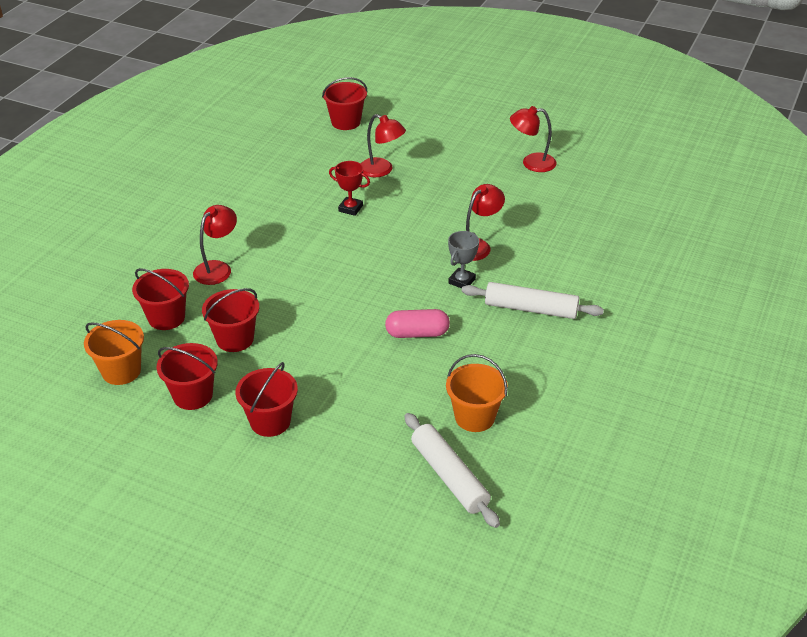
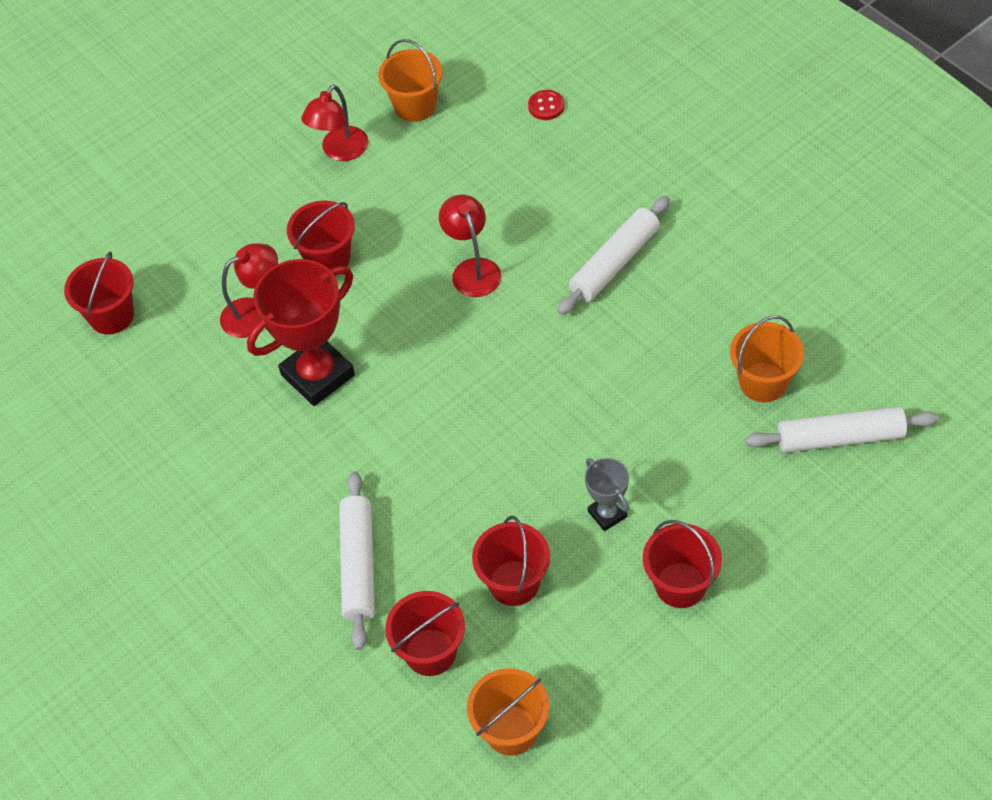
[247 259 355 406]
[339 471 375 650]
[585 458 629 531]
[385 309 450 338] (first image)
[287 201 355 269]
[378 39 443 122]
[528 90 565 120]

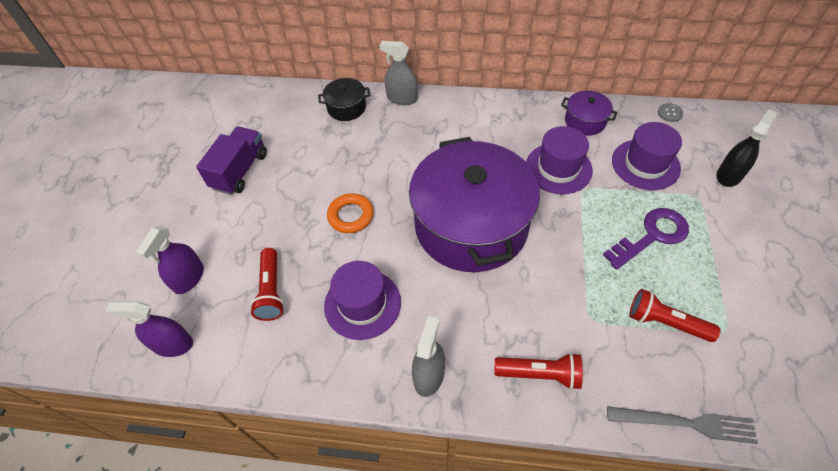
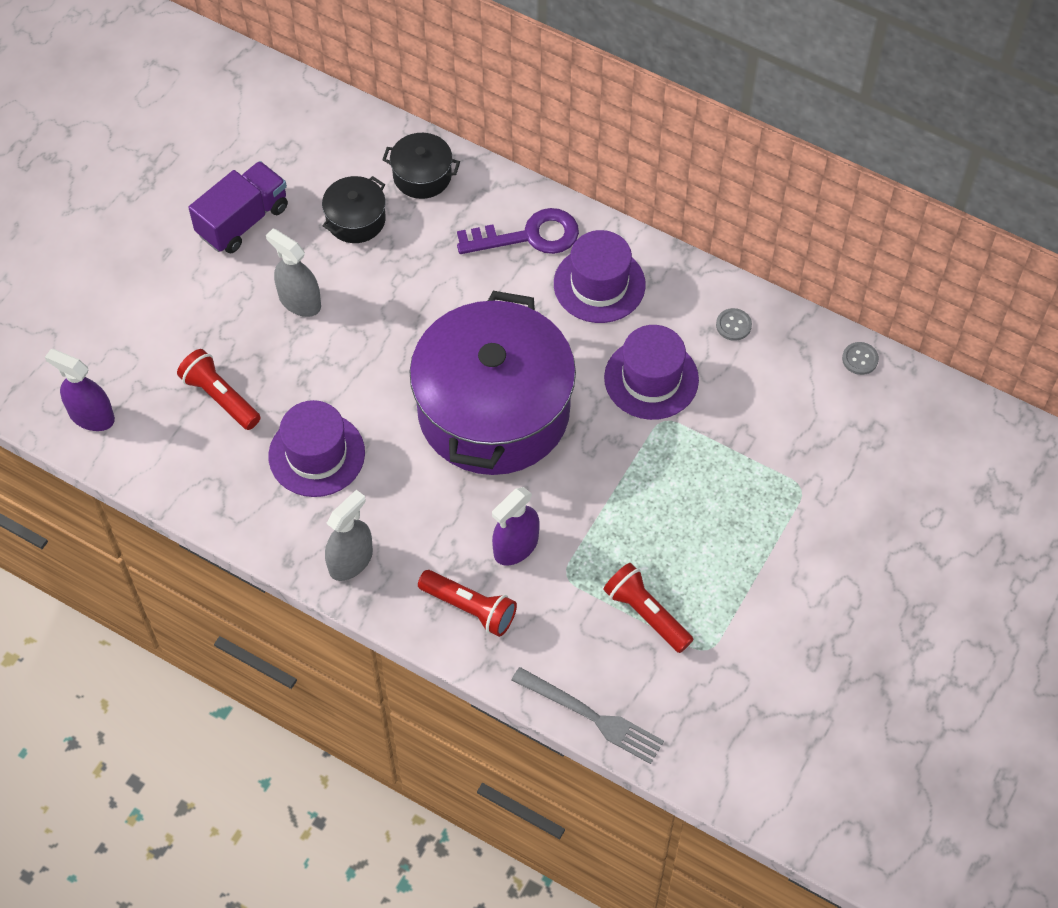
[266 229 321 317]
[716 308 752 341]
[716 109 777 187] (first image)
[554 230 646 323]
[327 193 374 233] (first image)
[457 208 579 254]
[492 487 540 565]
[177 349 261 430]
[322 176 386 243]

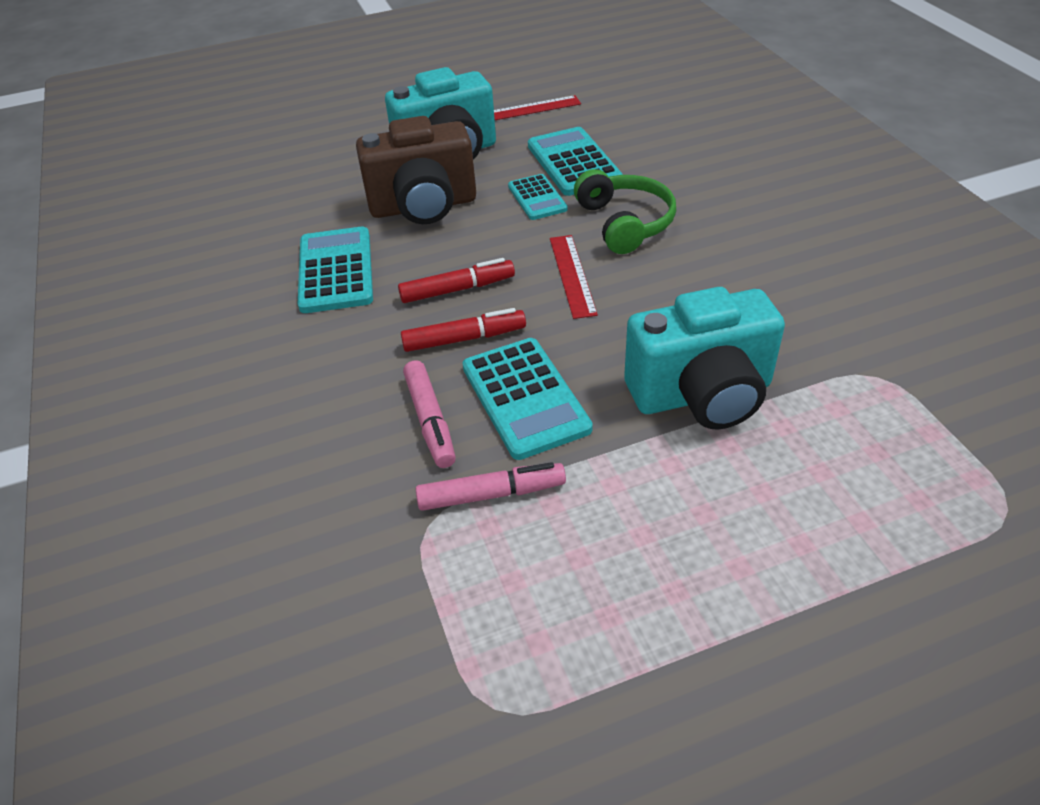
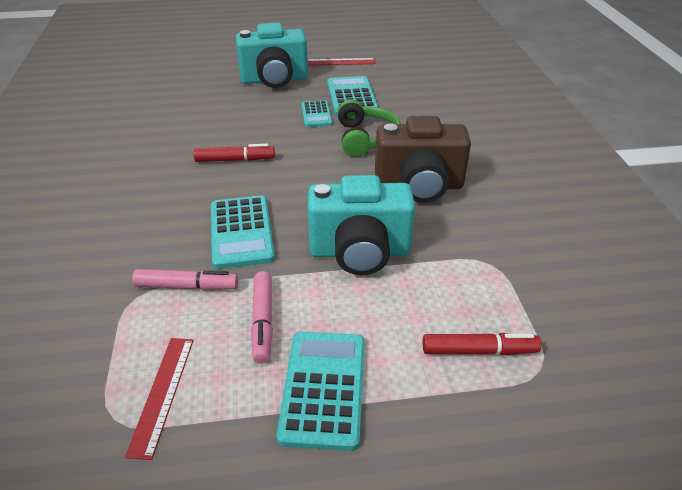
[375 116 471 203]
[276 332 365 451]
[125 338 194 460]
[423 333 541 355]
[251 271 273 364]

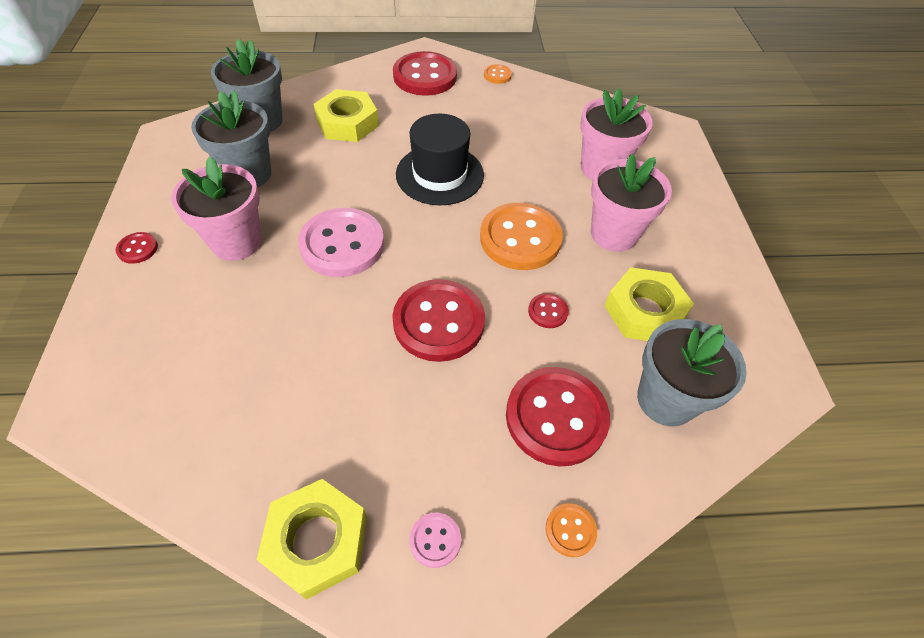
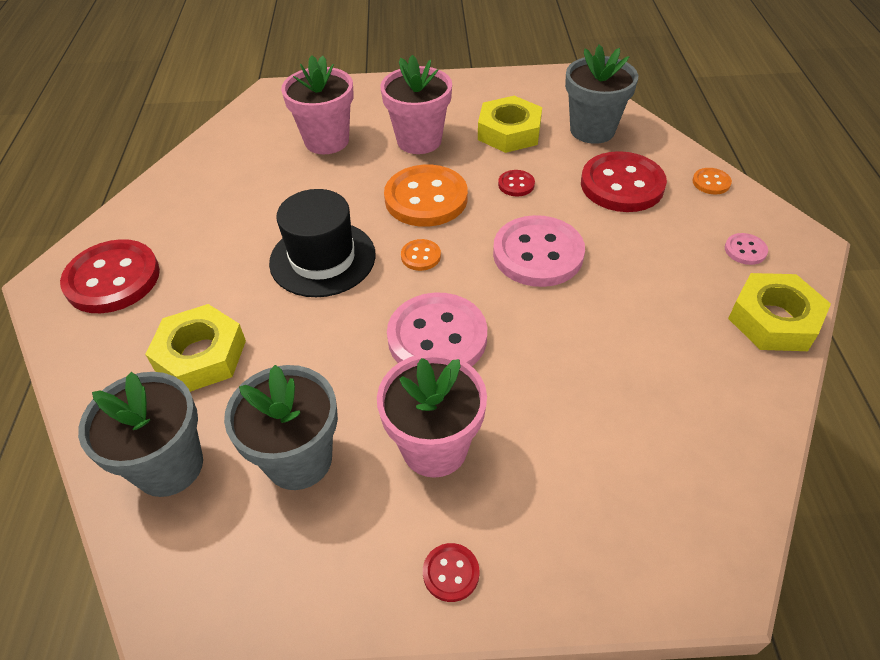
[401 239 441 271]
[493 215 585 287]

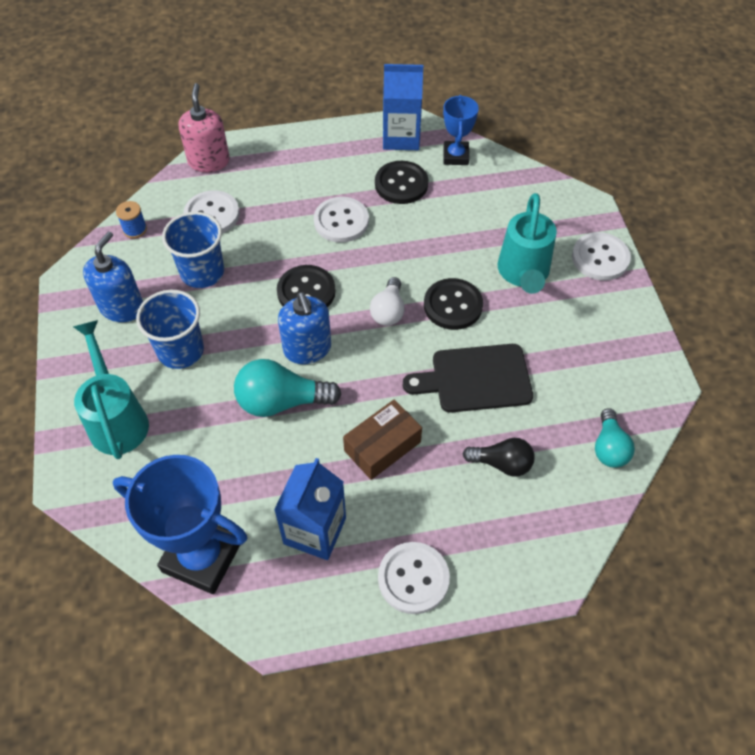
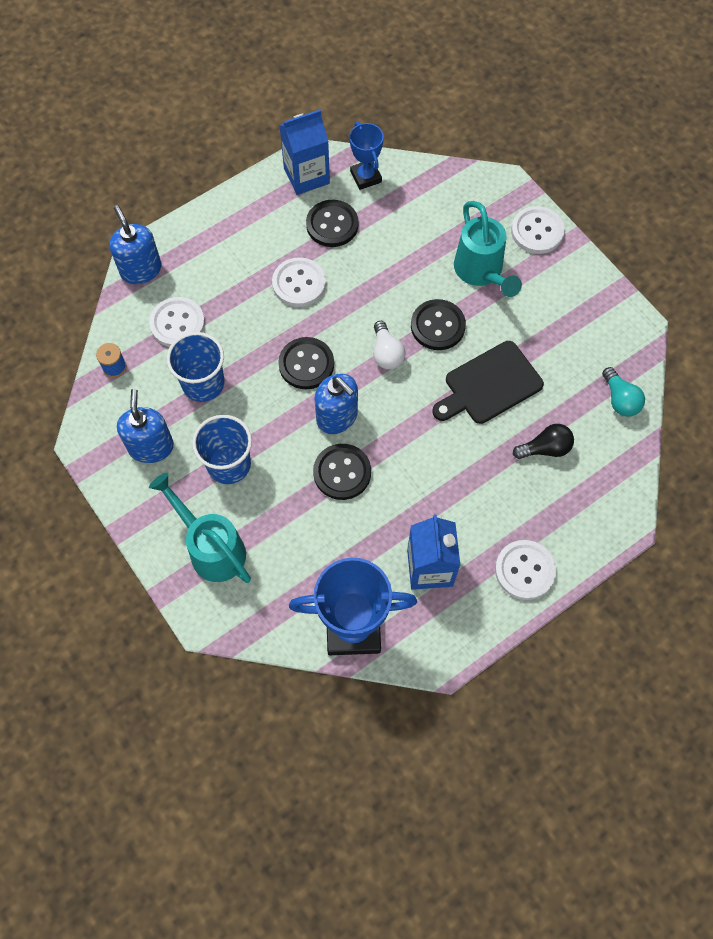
[109 205 161 284]
[313 444 371 500]
[343 399 422 480] (first image)

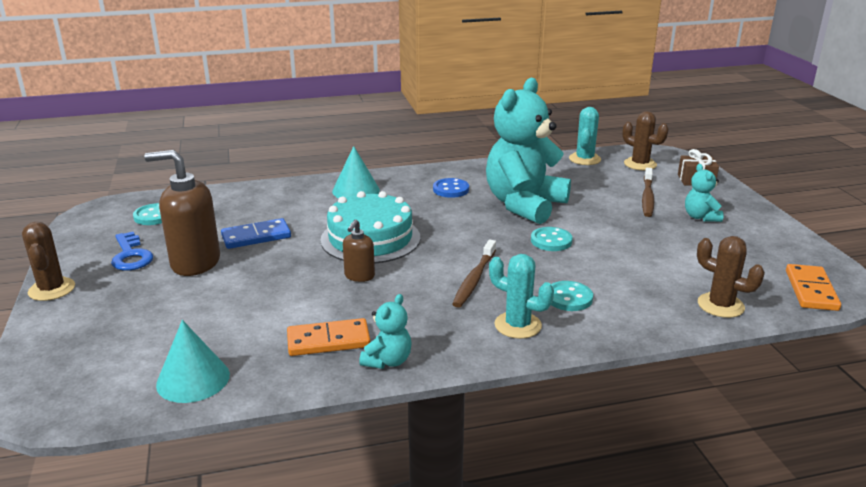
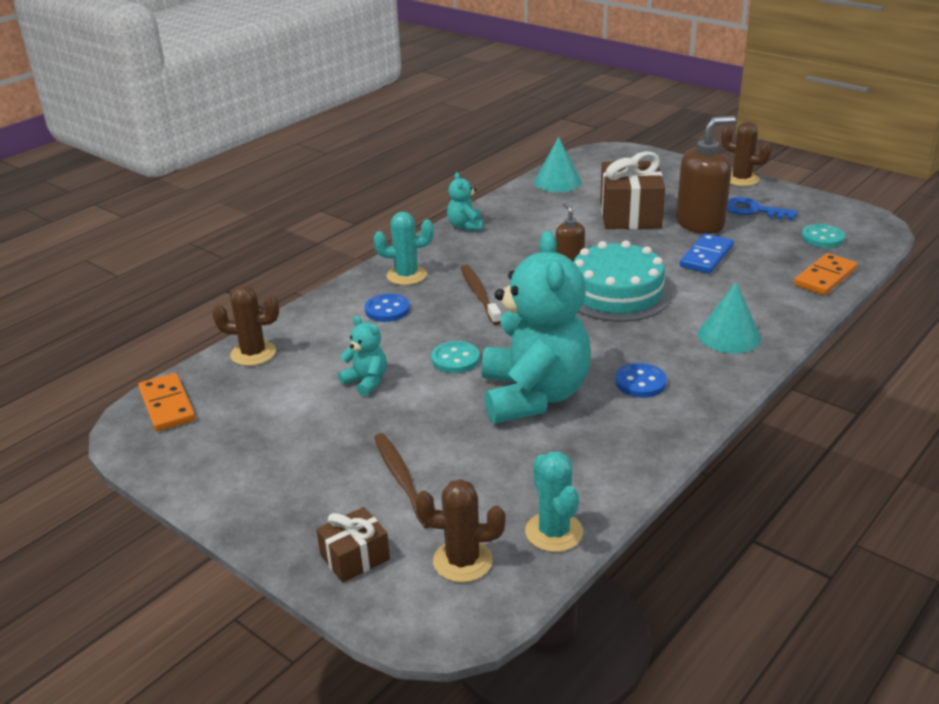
[338 316 387 396]
[365 293 410 322]
[794 253 858 295]
[600 151 665 229]

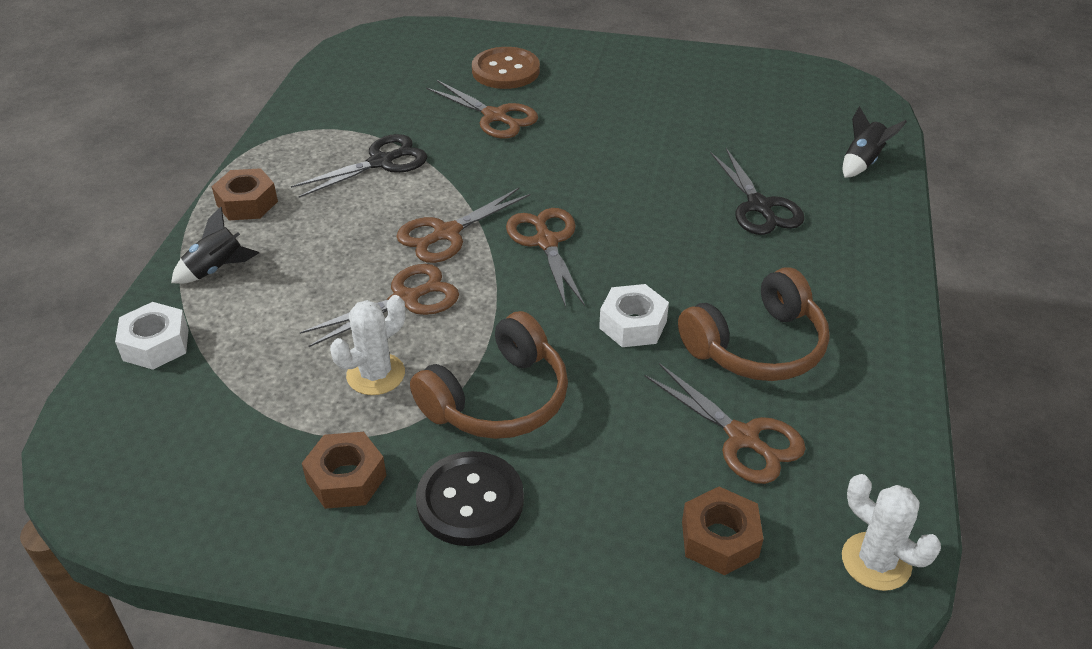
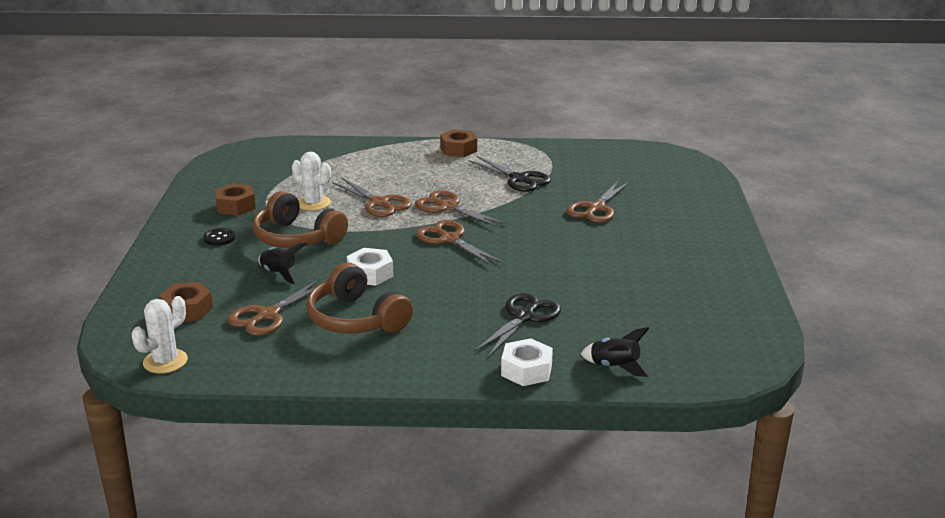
[472 47 540 89] (first image)
[475 293 561 357]
[258 242 307 284]
[416 220 504 266]
[501 338 553 386]
[203 228 235 246]

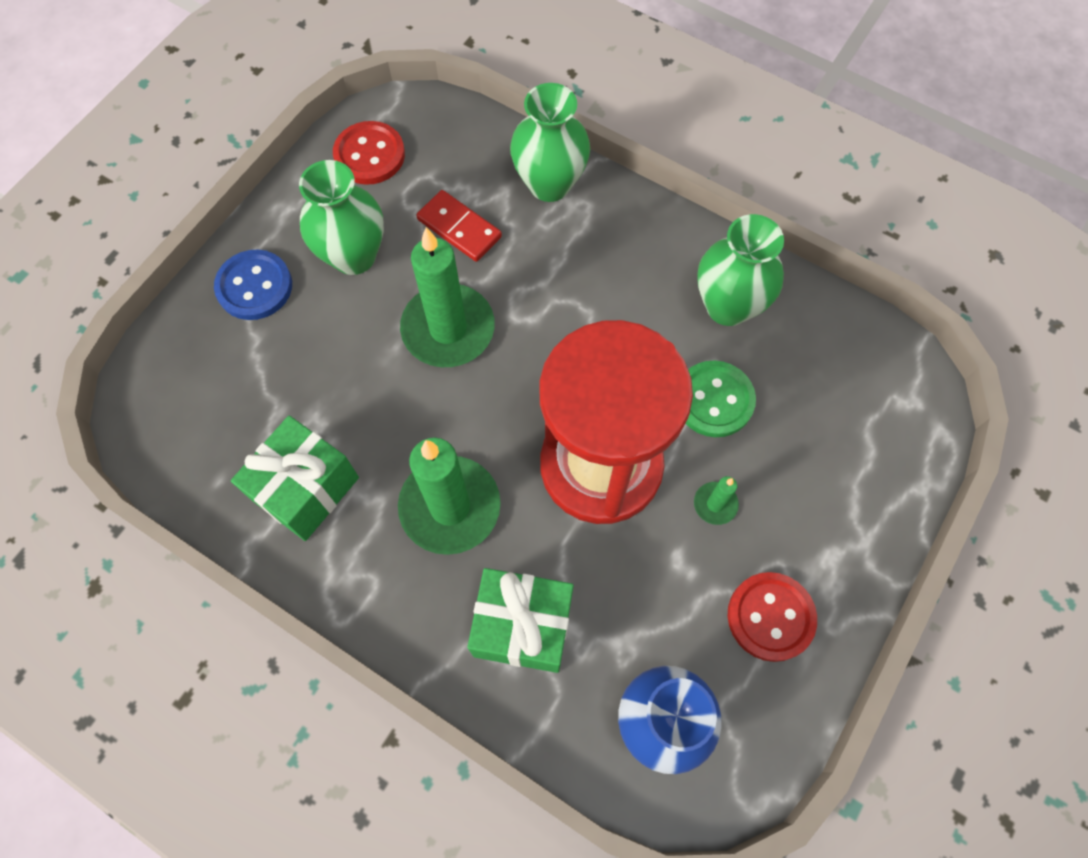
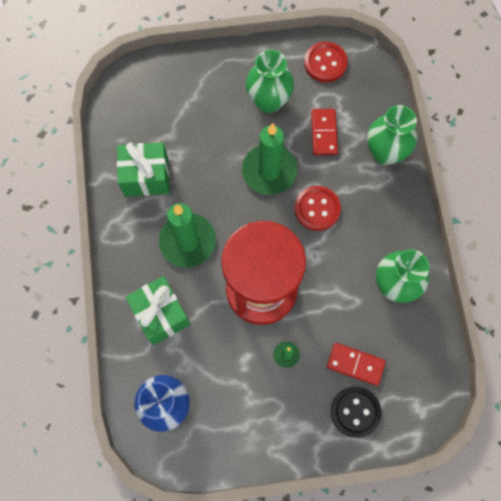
[214 250 292 320] (first image)
[685 360 756 437] (first image)
[295 186 341 231]
[327 343 386 386]
[331 386 382 438]

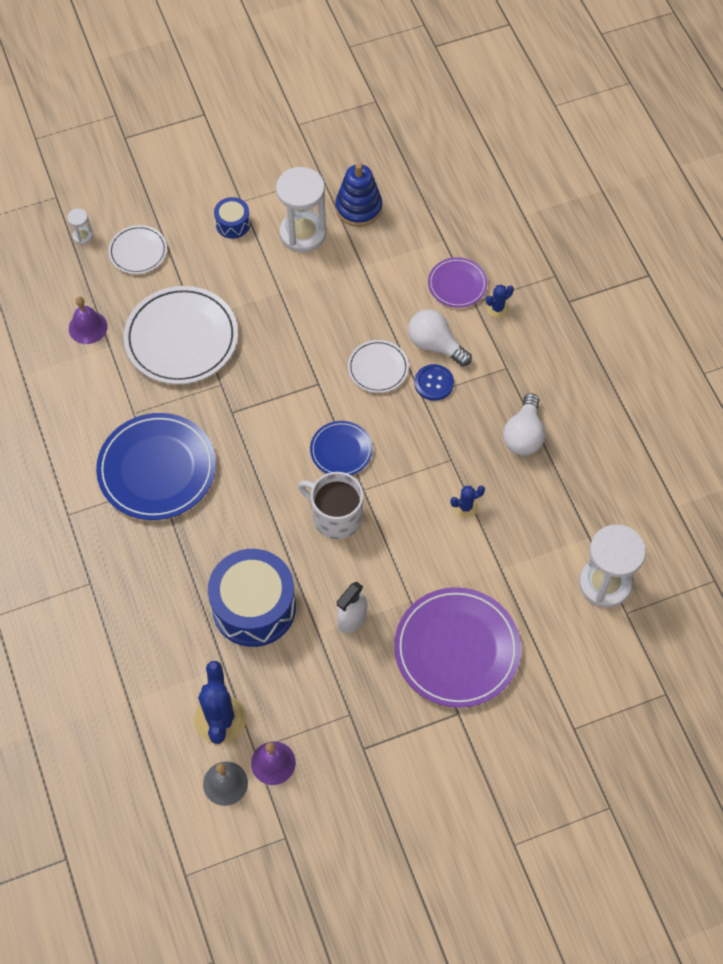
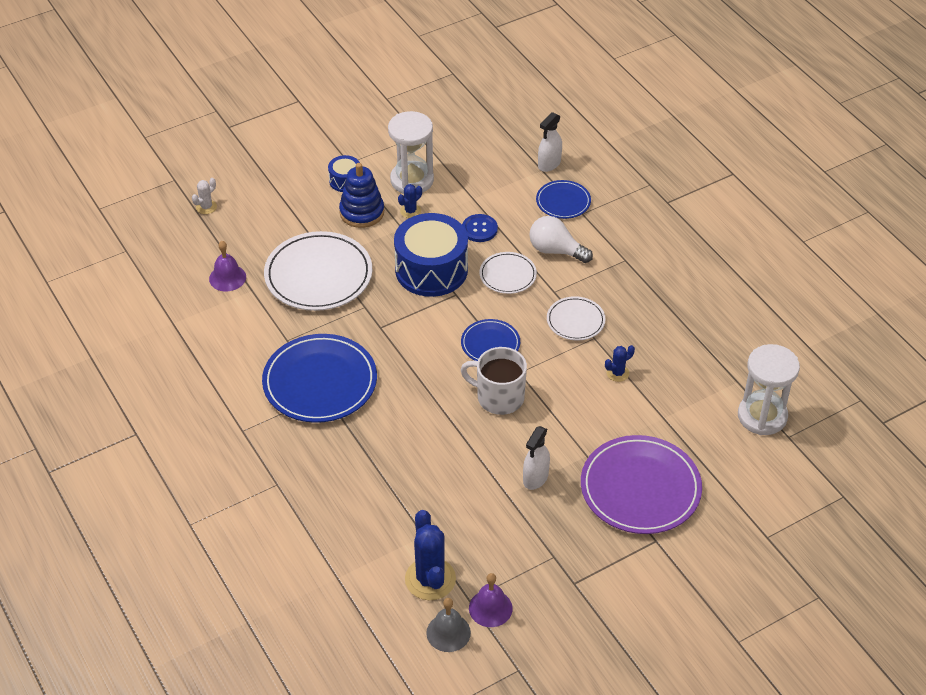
[339 163 384 228]
[192 178 217 214]
[547 296 606 341]
[536 180 591 219]
[398 184 422 218]
[462 214 498 242]
[503 393 545 456] (first image)
[394 213 468 297]
[538 112 562 172]

